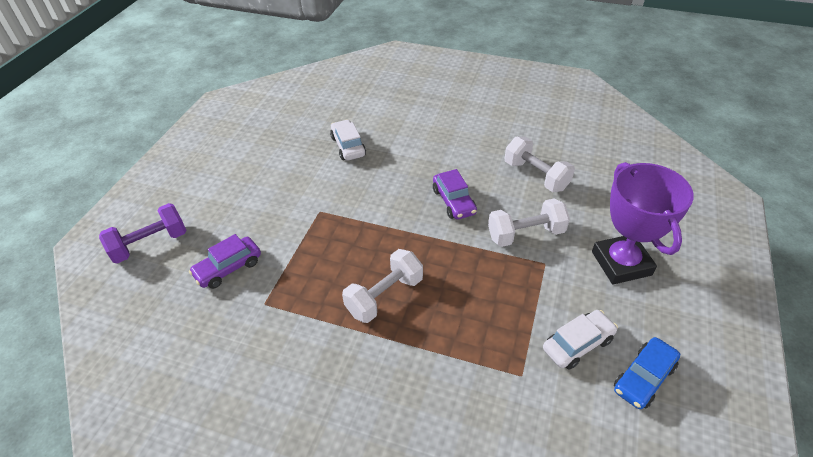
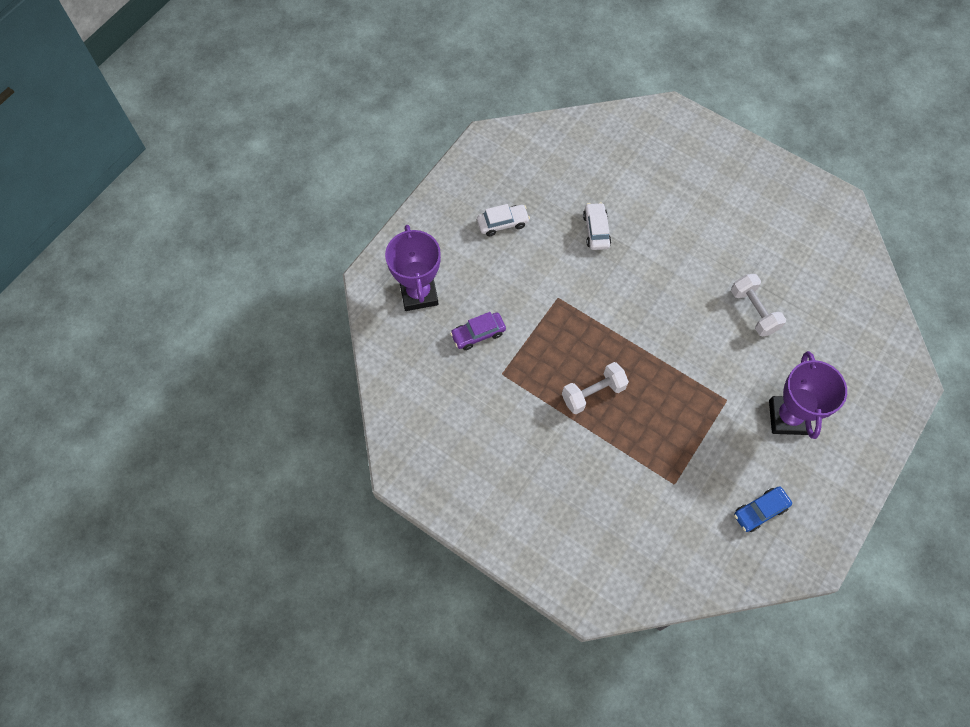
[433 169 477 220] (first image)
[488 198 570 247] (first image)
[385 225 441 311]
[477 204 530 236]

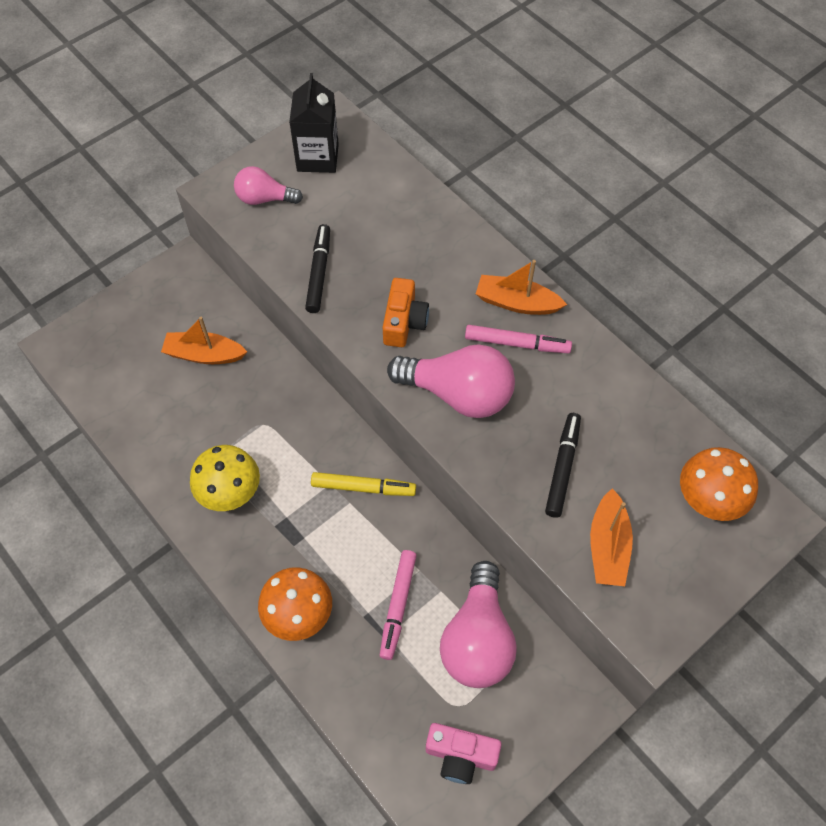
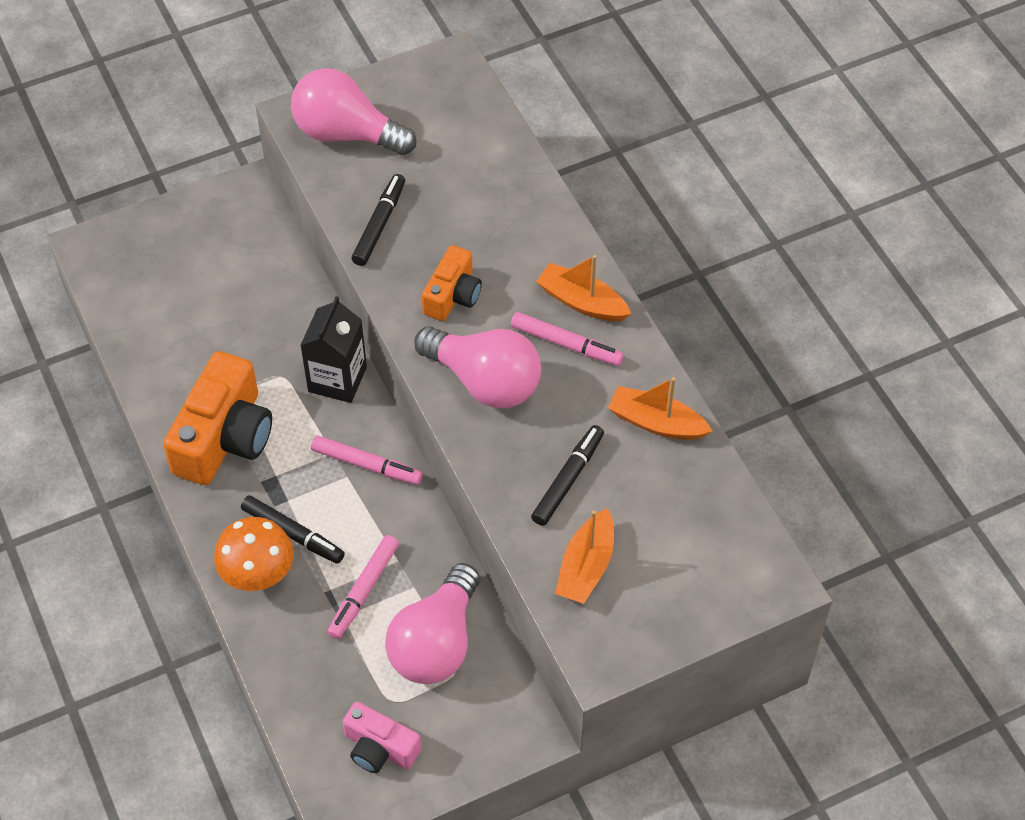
[300 296 367 403]
[291 68 416 155]
[608 377 712 440]
[163 351 272 485]
[680 447 758 521] (first image)
[311 436 423 485]
[241 495 345 564]

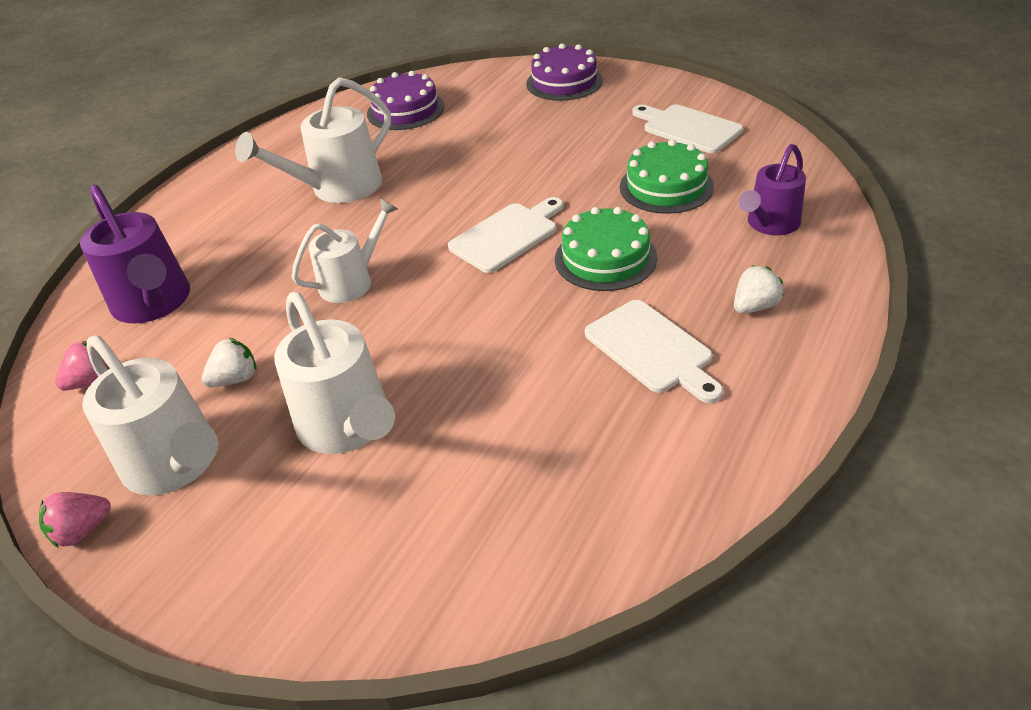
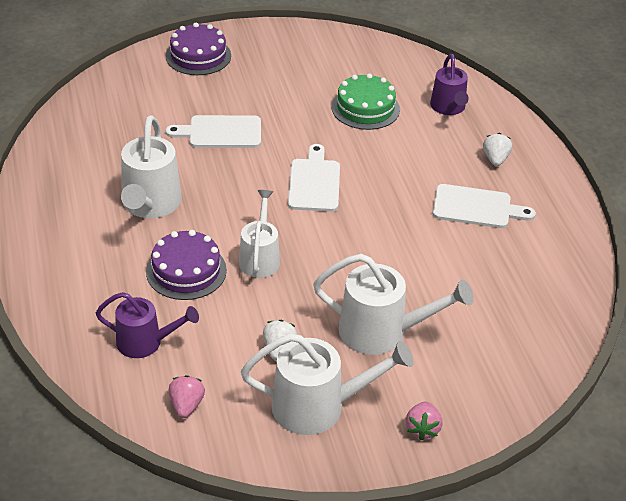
[146 230 227 300]
[166 115 261 148]
[96 292 199 358]
[555 207 658 291] (first image)
[406 402 443 441]

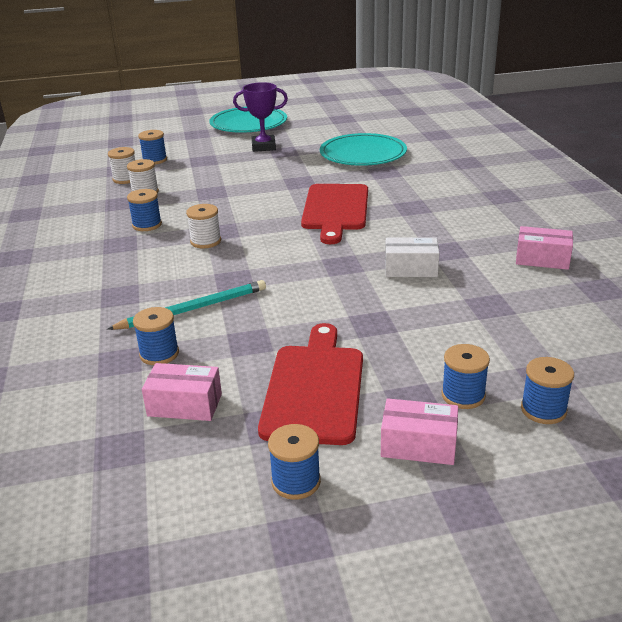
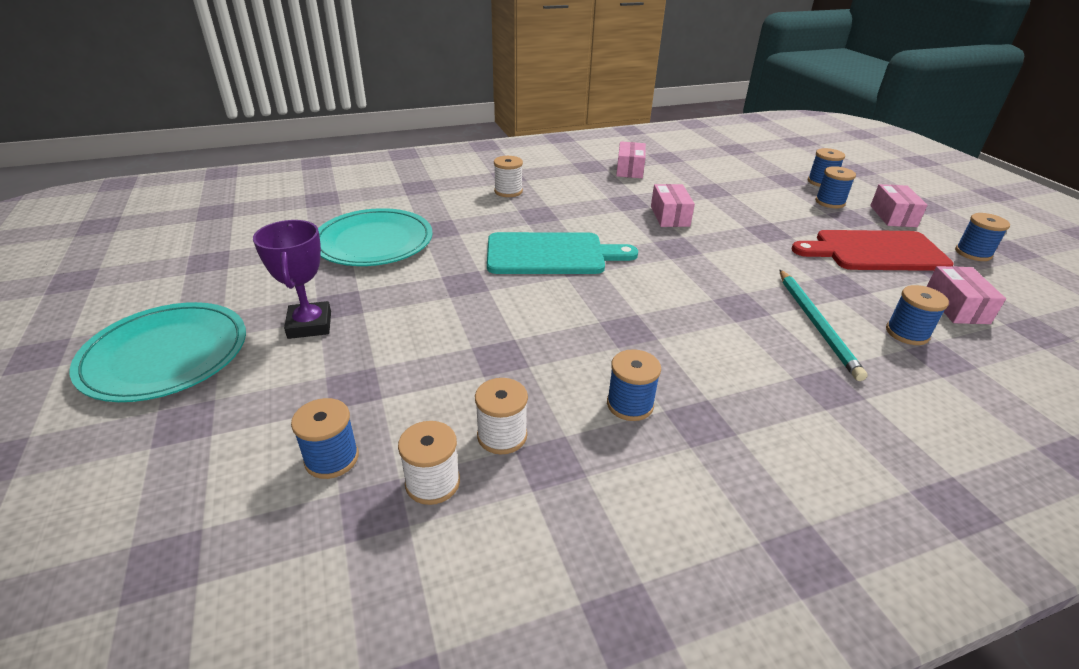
[487 232 638 274]
[494 156 523 197]
[651 184 695 227]
[780 270 868 381]

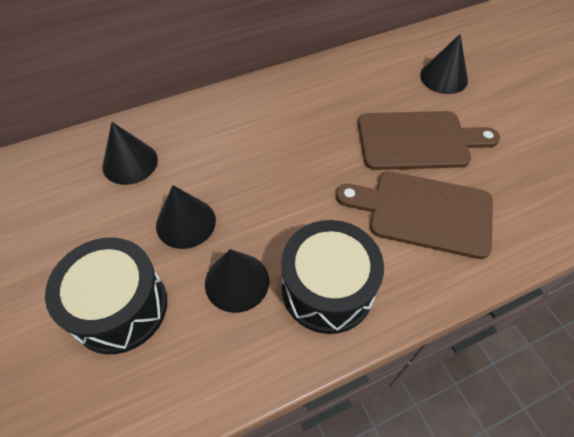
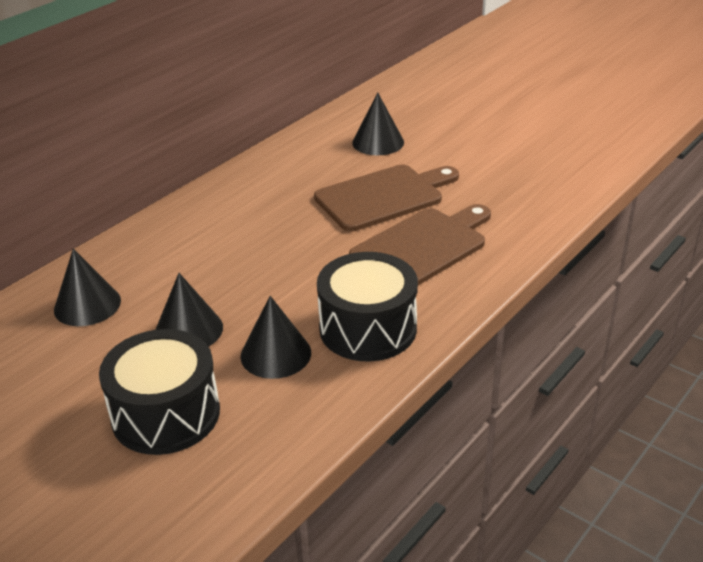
[349 204 491 285]

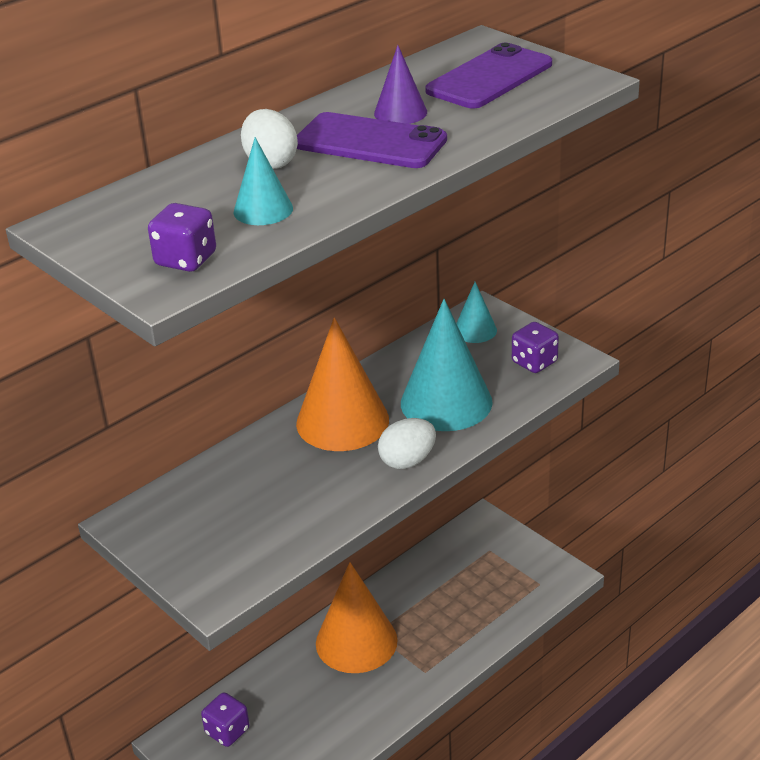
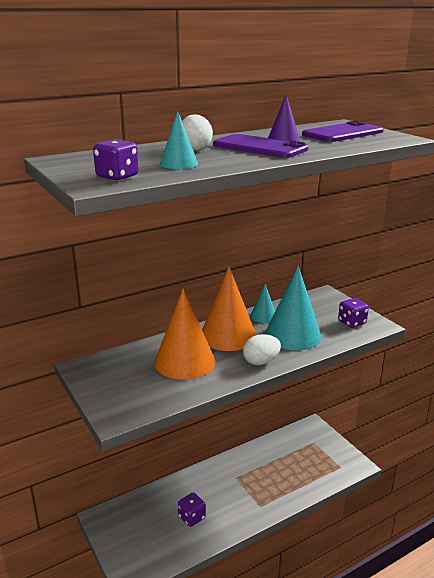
[250 284 275 323]
[154 289 215 380]
[178 492 206 527]

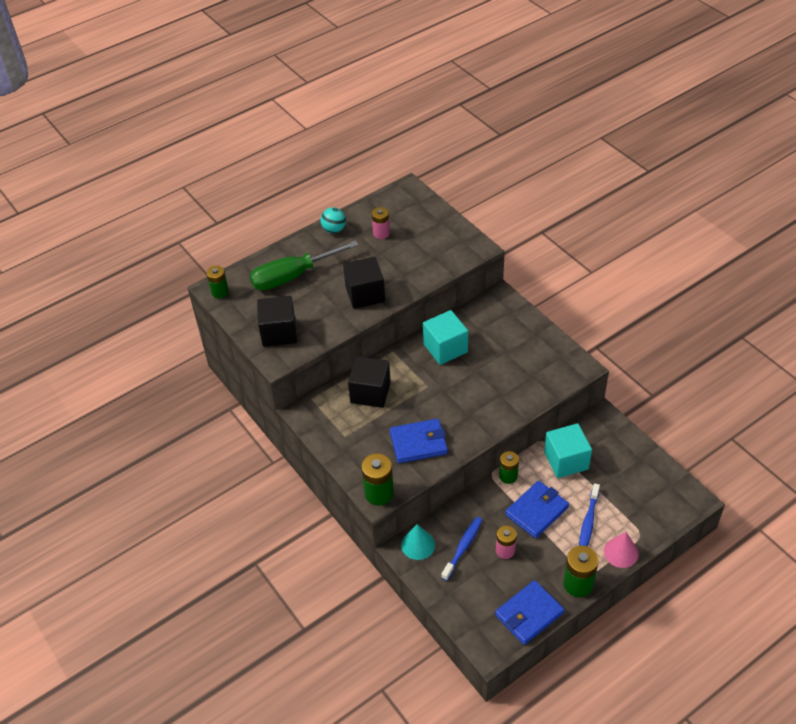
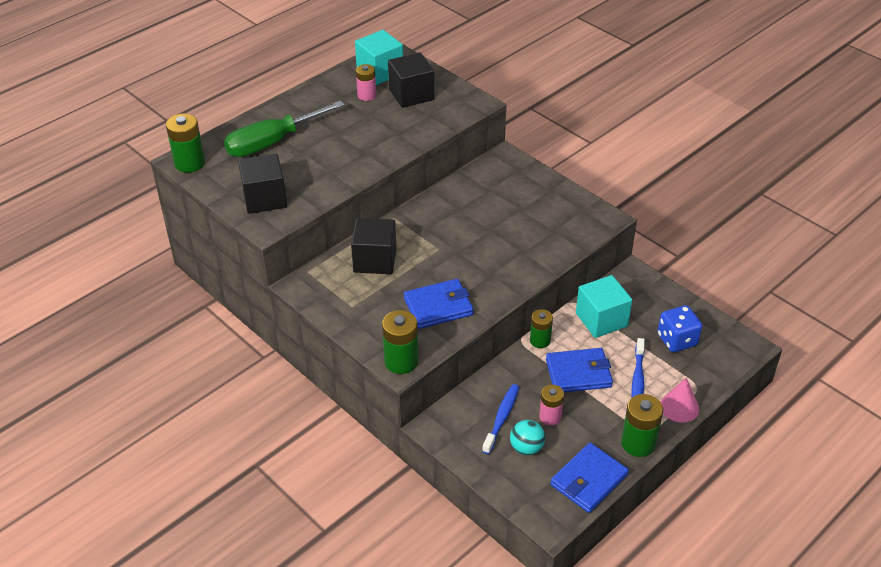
[510 420 545 455]
[388 52 434 108]
[166 114 205 173]
[355 30 403 85]
[546 348 613 392]
[401 524 435 560] (first image)
[657 305 702 352]

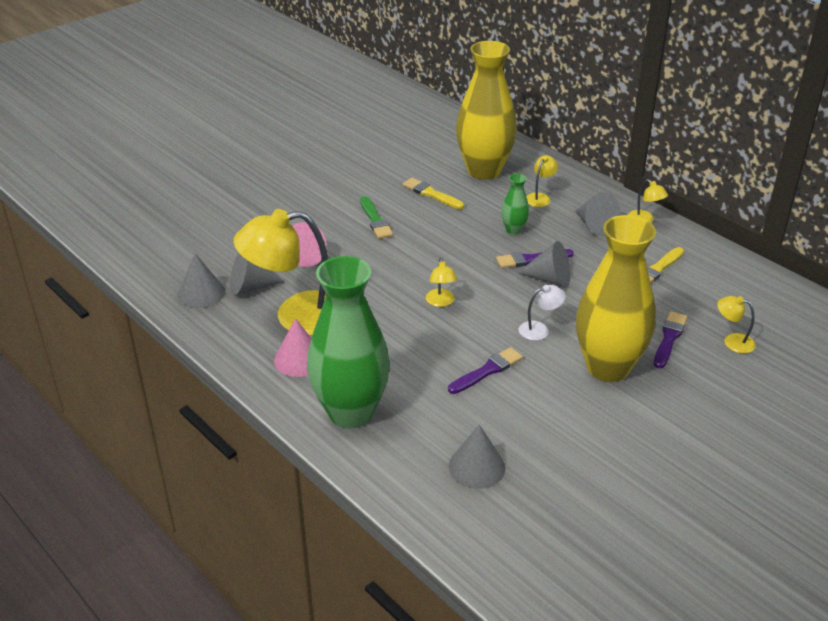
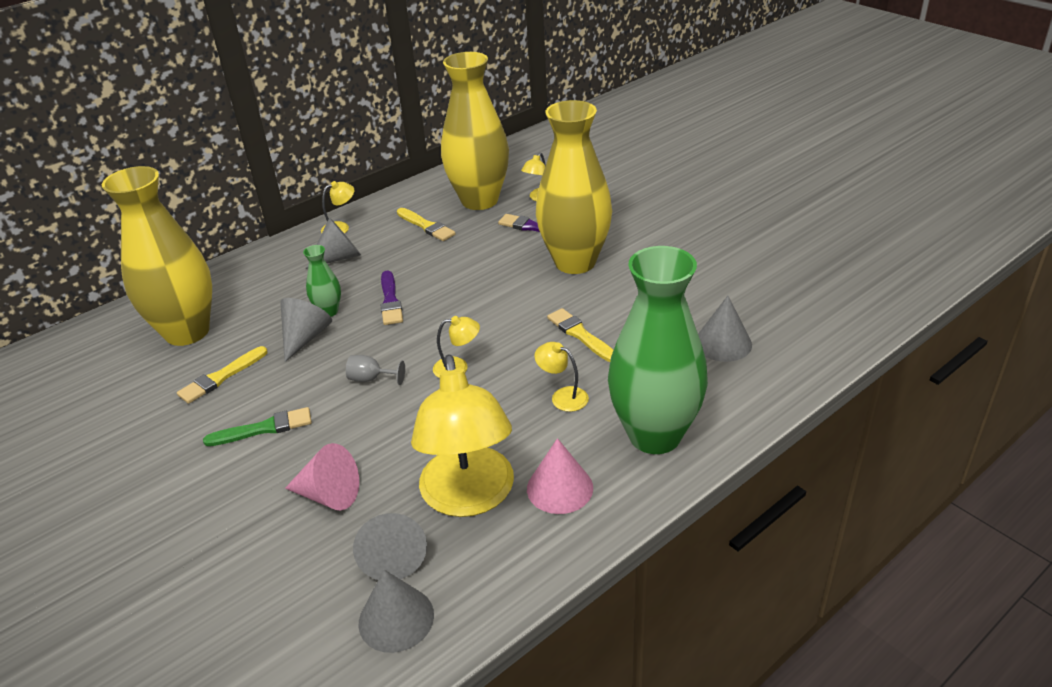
[535 342 589 412]
[280 298 332 362]
[519 285 566 341] (first image)
[547 308 613 362]
[441 52 509 210]
[346 355 405 385]

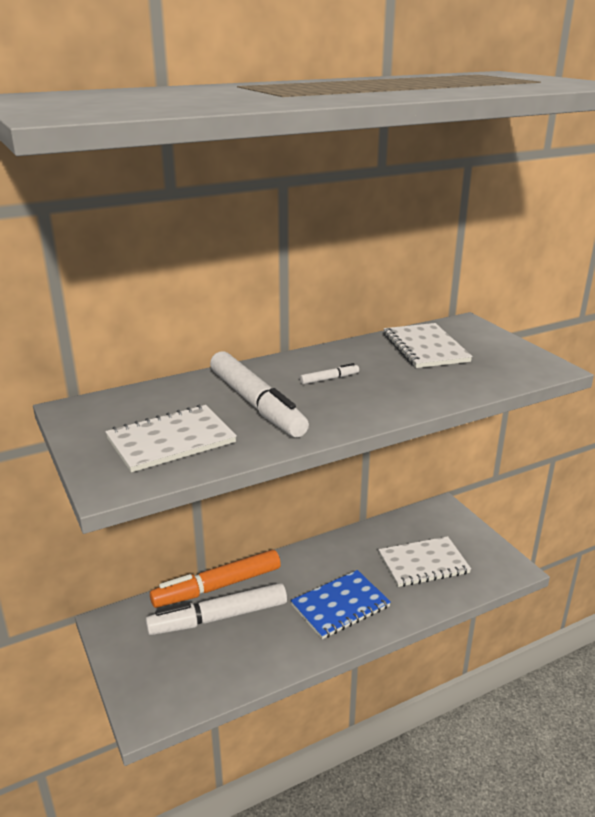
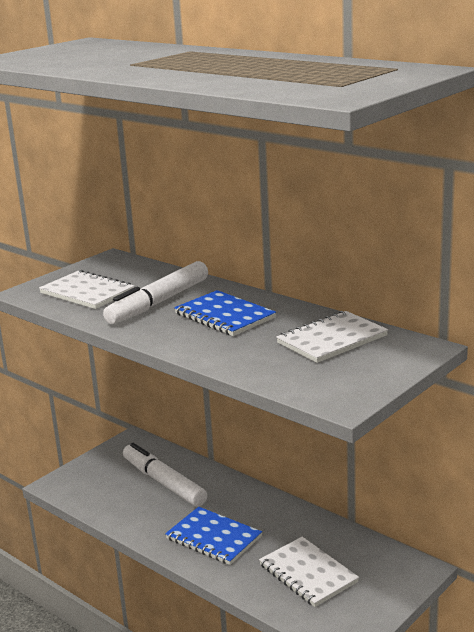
[174 290 276 336]
[150 550 281 608] (first image)

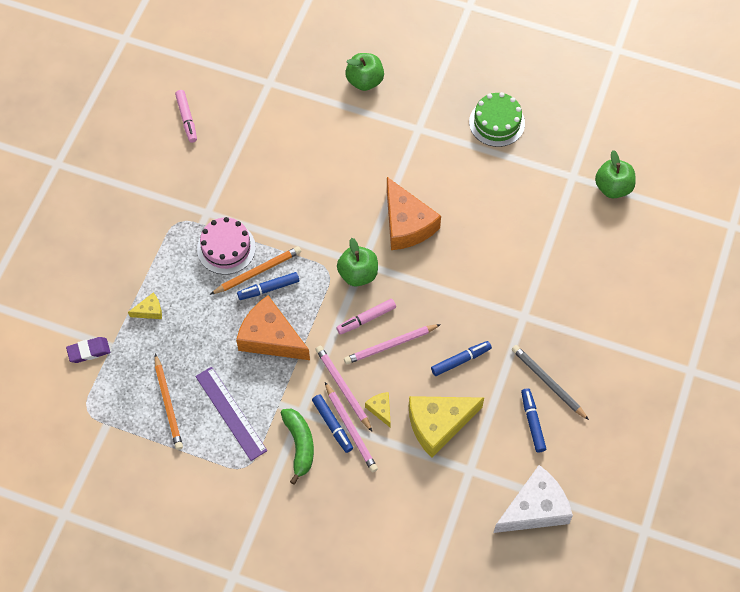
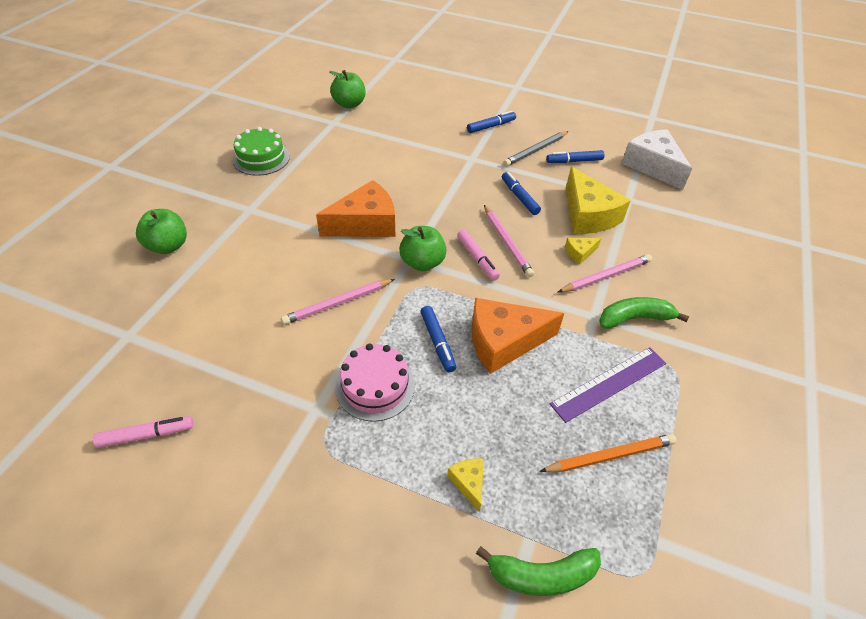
[210 246 301 295] (first image)
[471 298 564 374]
[476 546 601 596]
[281 279 395 325]
[467 111 516 133]

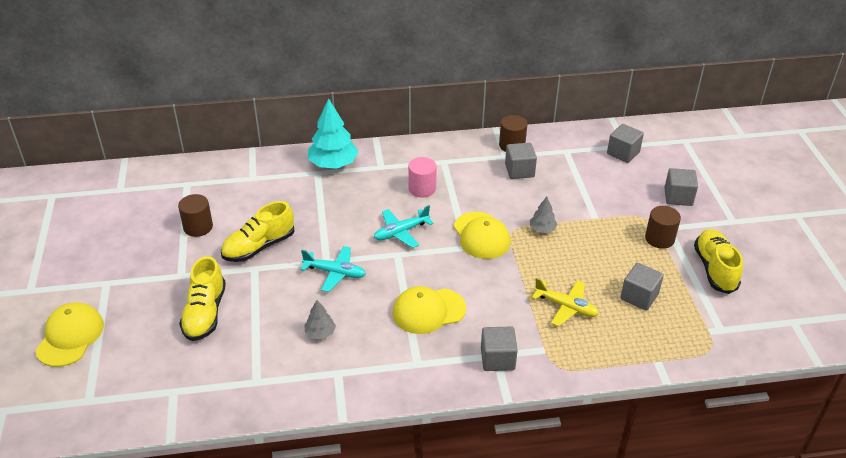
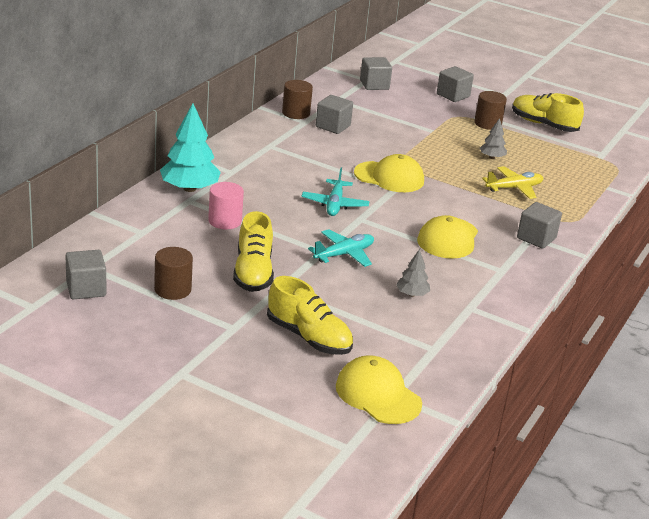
[208 182 244 229]
[480 118 507 159]
[65 250 106 299]
[336 355 422 424]

